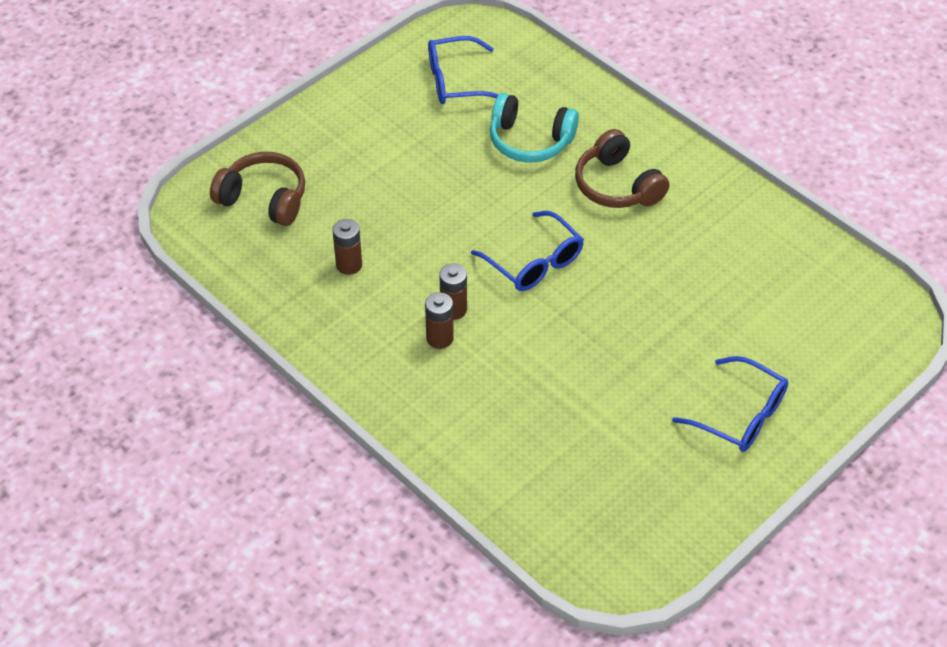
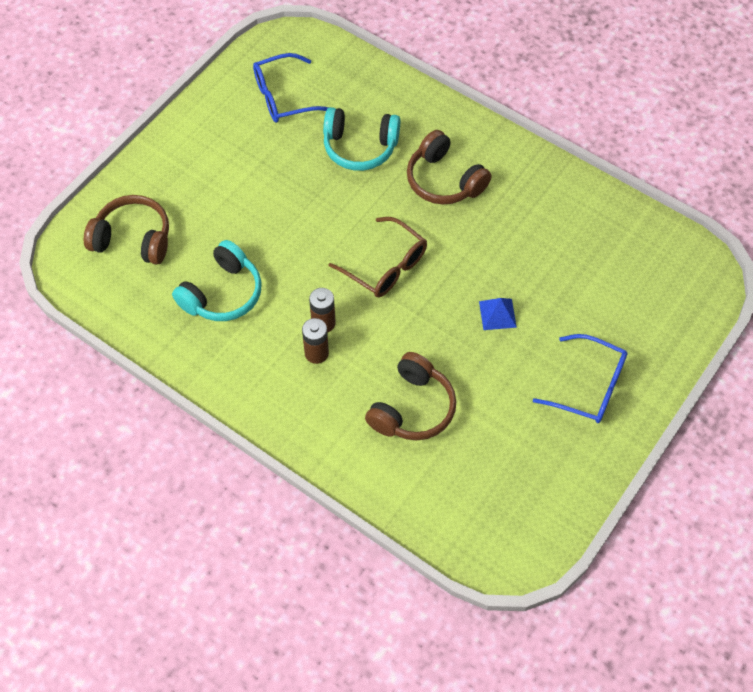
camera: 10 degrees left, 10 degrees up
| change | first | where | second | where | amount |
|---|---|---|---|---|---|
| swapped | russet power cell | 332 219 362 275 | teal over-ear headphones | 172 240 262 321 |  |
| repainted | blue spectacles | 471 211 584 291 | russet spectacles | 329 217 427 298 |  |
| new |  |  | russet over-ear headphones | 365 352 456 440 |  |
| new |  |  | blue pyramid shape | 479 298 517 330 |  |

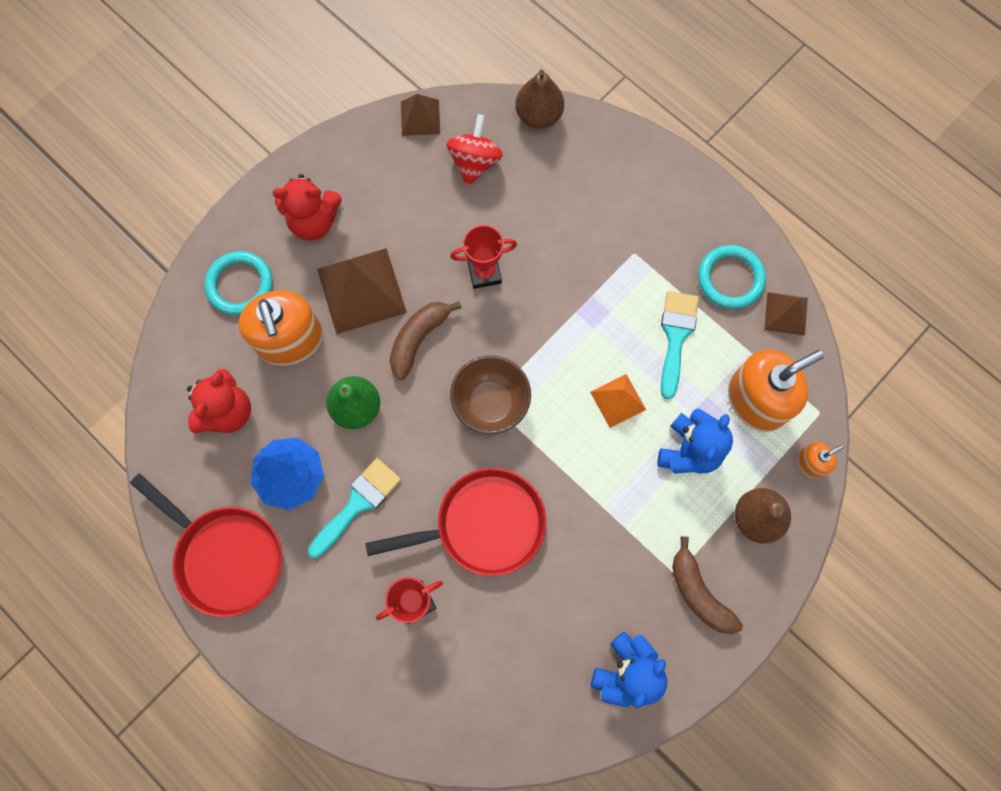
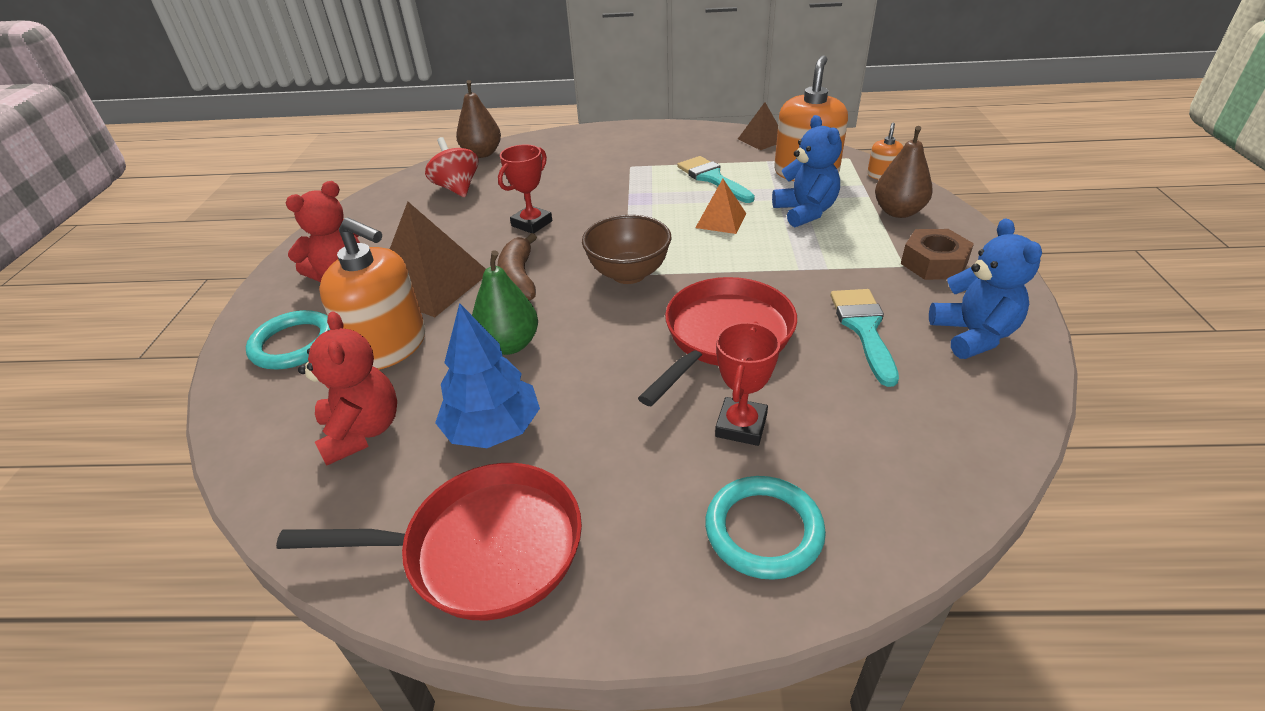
camera: 40 degrees left, 35 degrees down
| change | first | where | second | where | amount |
|---|---|---|---|---|---|
| shifted | teal ring | 698 245 766 309 |  | 705 476 826 580 |  |
| shifted | teal paintbrush | 308 458 401 558 |  | 831 289 899 387 |  |
| swapped | russet toy banana | 672 536 743 634 | russet hexagon nut | 901 229 974 280 |  |
| gone | russet pyramid shape | 401 94 440 136 |  |  |  |

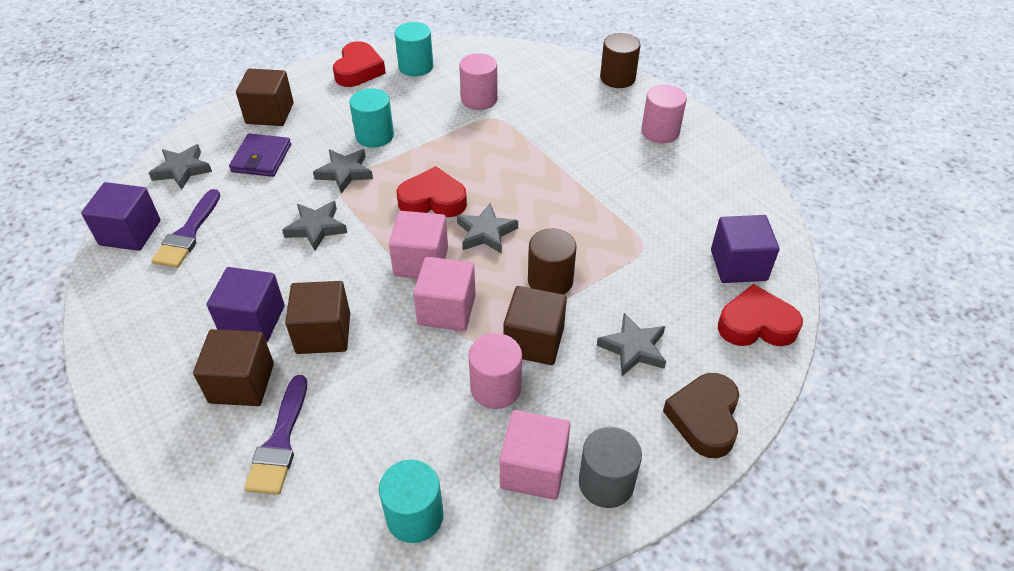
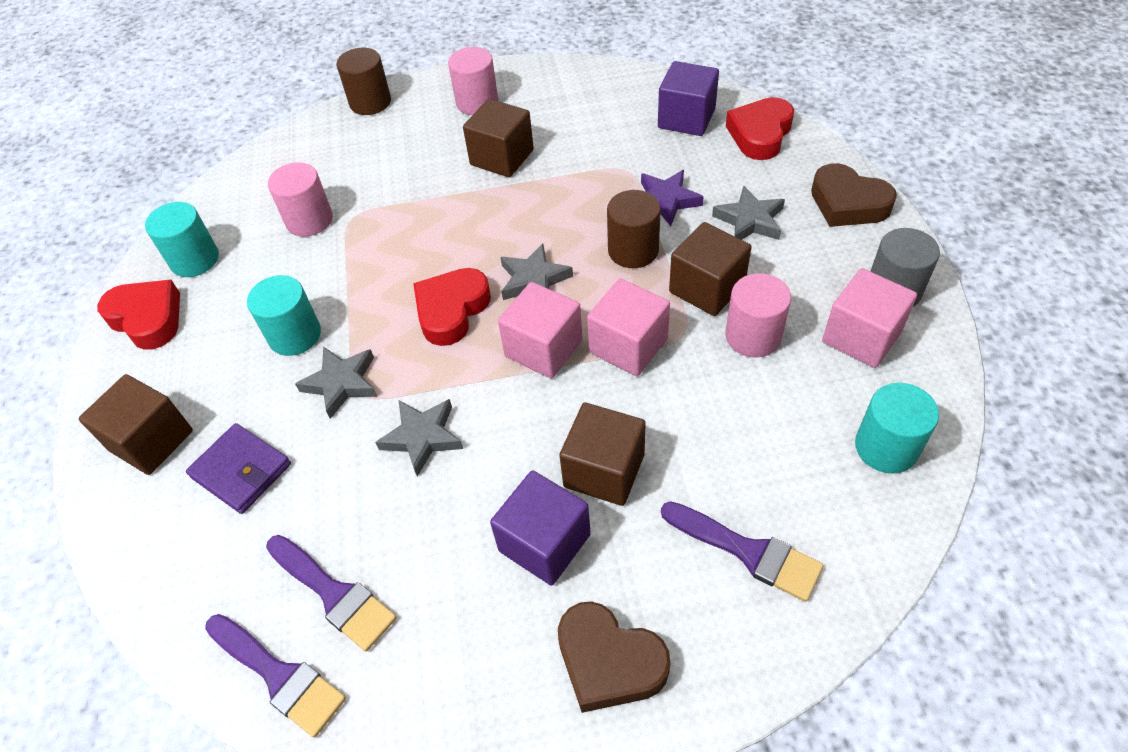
camera: 60 degrees left, 5 degrees up
| change | first | where | second | where | amount |
|---|---|---|---|---|---|
| swapped | violet block | 81 182 160 251 | violet paintbrush | 205 614 346 737 |  |
| shifted | russet block | 193 329 274 406 |  | 463 99 534 177 |  |
| new |  |  | russet love heart | 558 601 670 713 |  |
| new |  |  | violet star | 641 170 704 226 |  |
| gone | ash-grey star | 149 144 212 190 |  |  |  |

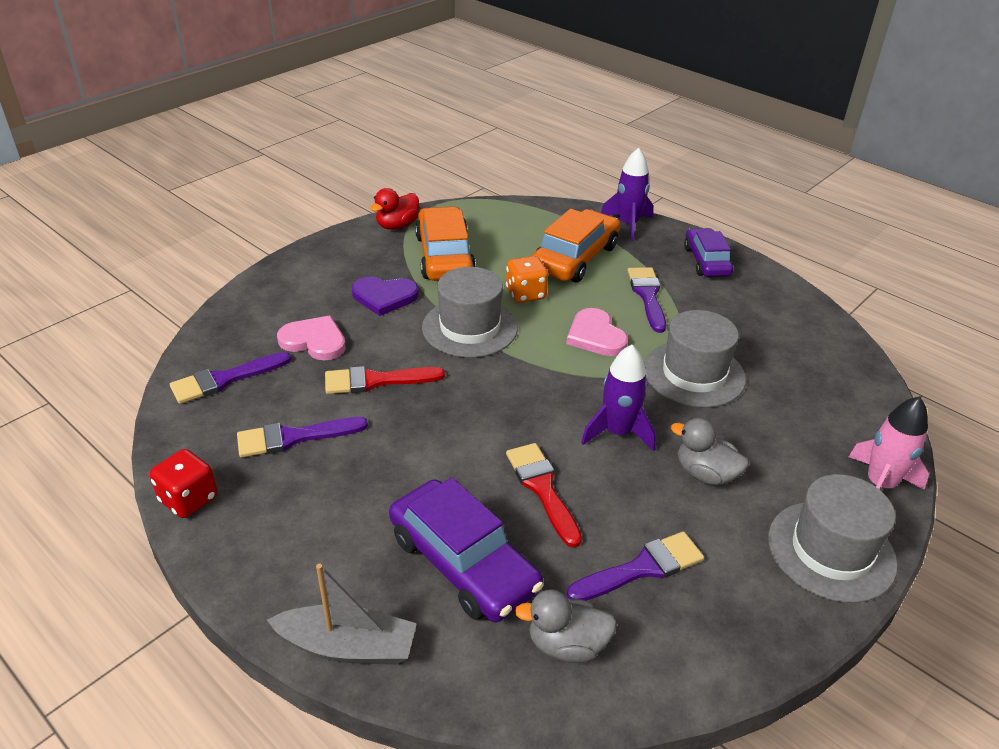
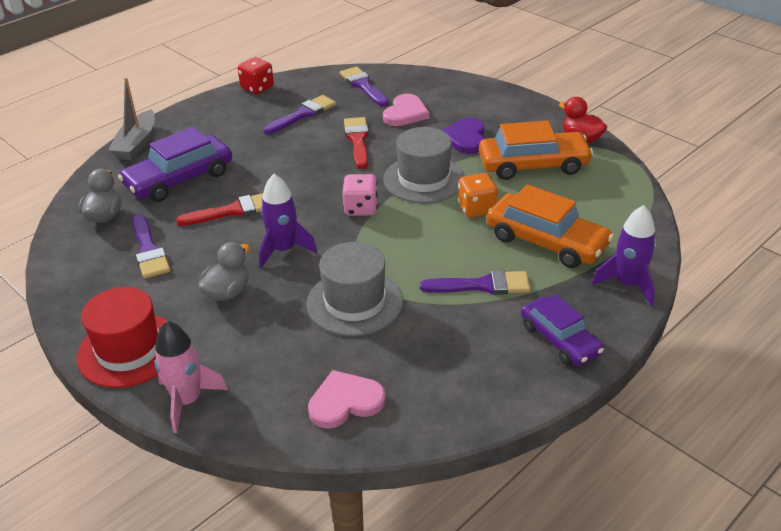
camera: 95 degrees right, 0 degrees up
| change | first | where | second | where | amount |
|---|---|---|---|---|---|
| repainted | ash-grey top hat | 768 474 898 603 | red top hat | 76 287 168 388 |  |
| rotated | violet paintbrush | 237 417 368 457 |  | 263 95 336 134 | 60 degrees clockwise |
| shifted | rosy love heart | 566 308 628 356 |  | 308 370 386 429 |  |
| new |  |  | rosy game die | 343 174 378 216 |  |
| rotated | violet automobile | 684 228 733 277 |  | 521 294 604 366 | 60 degrees clockwise |

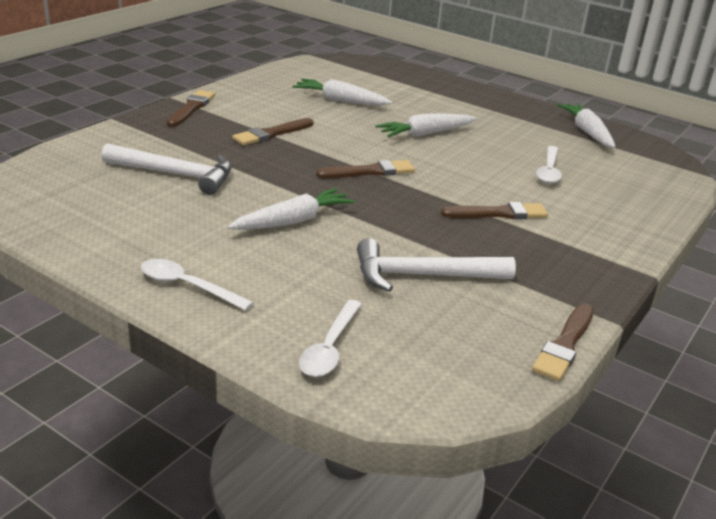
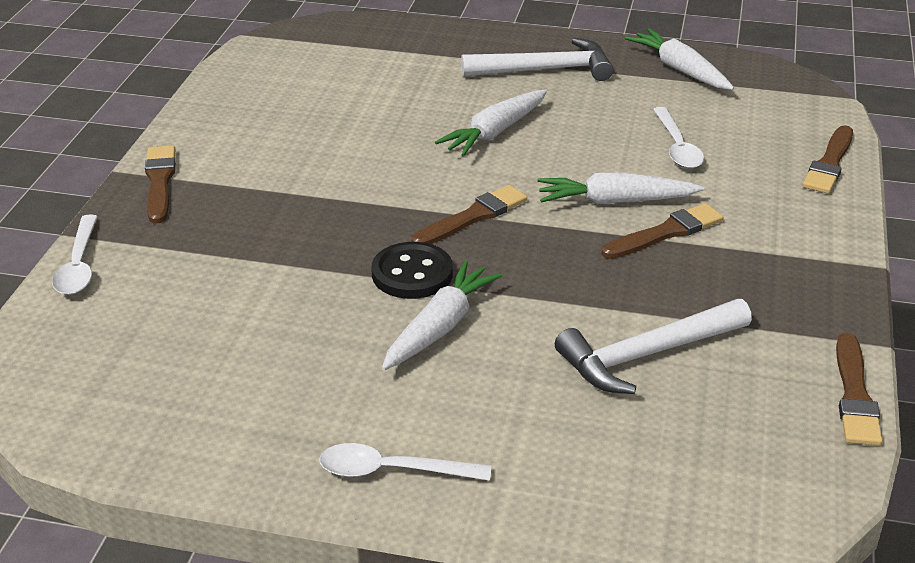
camera: 20 degrees left, 5 degrees up
| change | first | where | second | where | amount |
|---|---|---|---|---|---|
| shifted | snow-white spoon | 299 300 362 377 |  | 52 214 98 295 |  |
| new |  |  | black button | 371 242 453 299 |  |
| shifted | snow-white hammer | 102 143 232 195 |  | 461 38 613 81 |  |
| shifted | snow-white toy carrot | 292 79 393 106 |  | 537 172 704 204 |  |
| shifted | russet paintbrush | 232 118 313 145 |  | 803 125 853 194 |  |

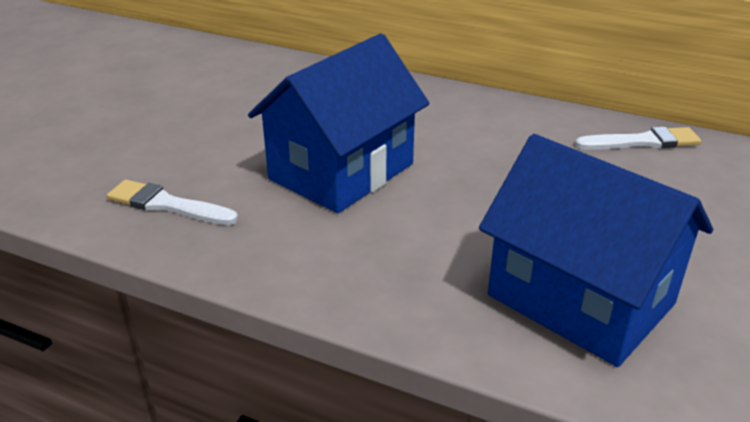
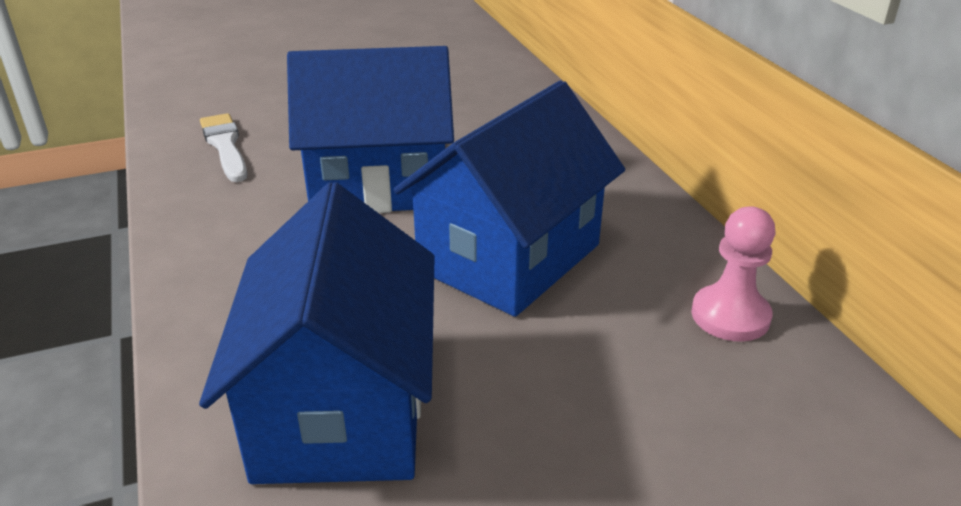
camera: 45 degrees right, 0 degrees up
| change | first | where | second | where | amount |
|---|---|---|---|---|---|
| new |  |  | blue house | 394 80 625 317 |  |
| swapped | snow-white paintbrush | 575 127 701 150 | rosy pawn | 691 207 775 342 |  |

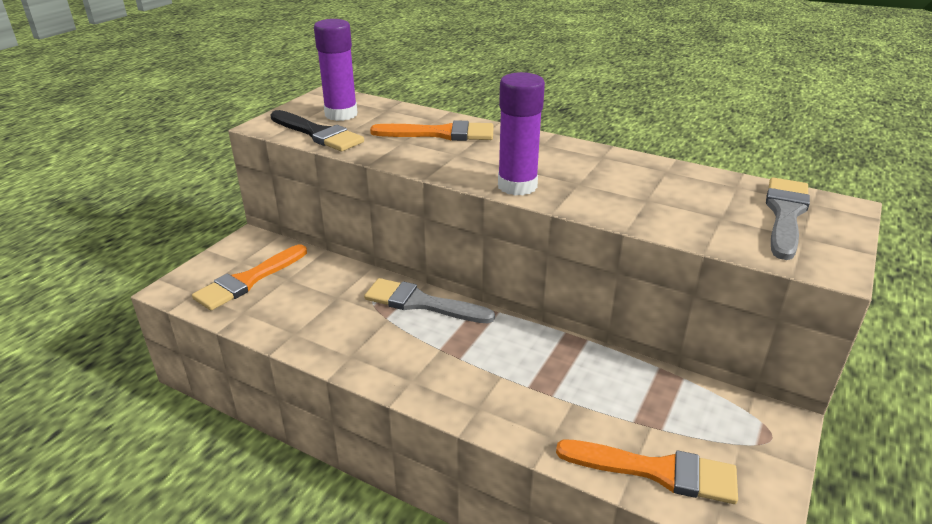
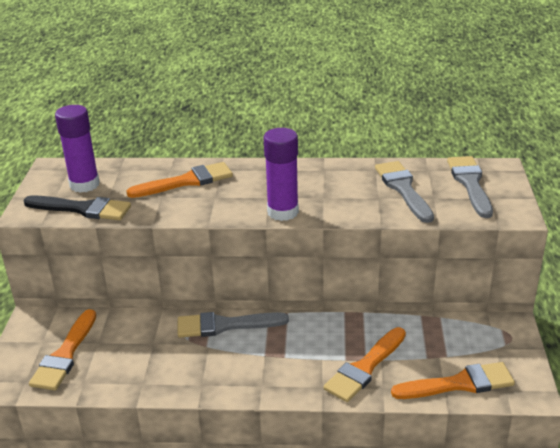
camera: 25 degrees left, 0 degrees up
| change | first | where | second | where | amount |
|---|---|---|---|---|---|
| new |  |  | bright orange paintbrush | 323 327 406 402 |  |
| new |  |  | ash-grey paintbrush | 375 161 434 223 |  |

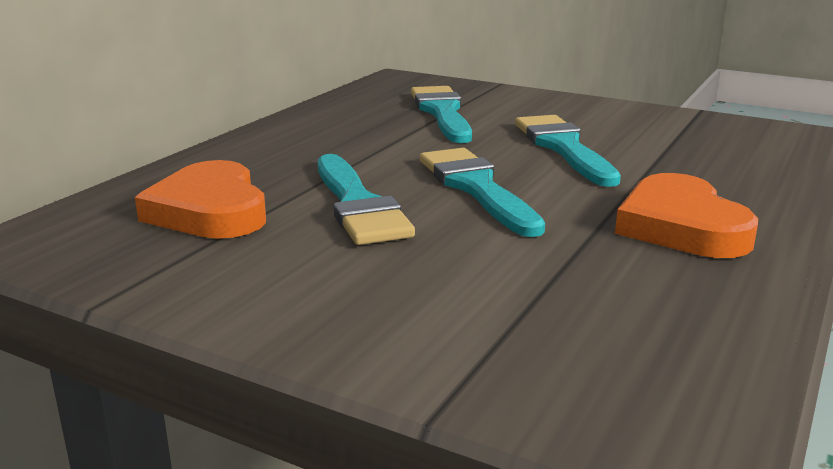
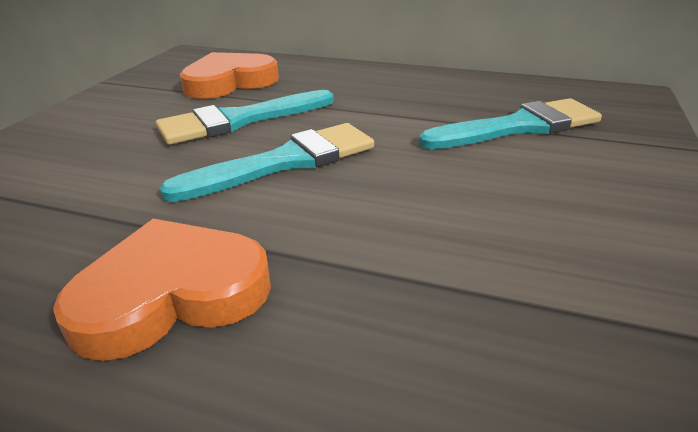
camera: 80 degrees right, 10 degrees up
| change | first | where | second | where | amount |
|---|---|---|---|---|---|
| gone | teal paintbrush | 515 115 621 187 |  |  |  |

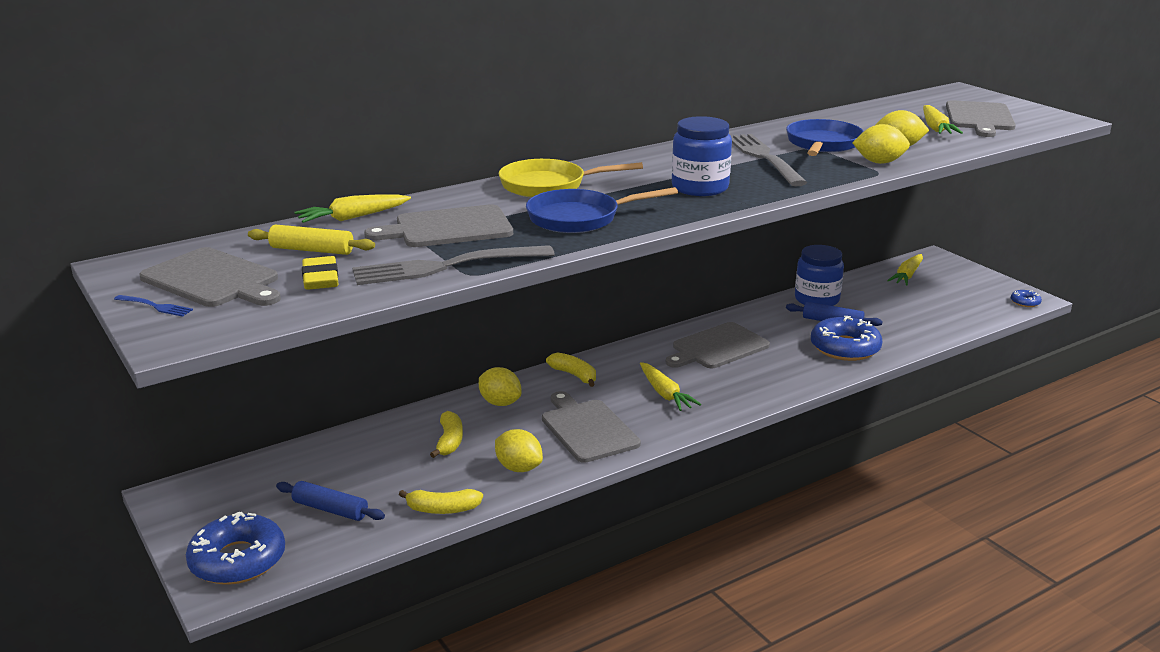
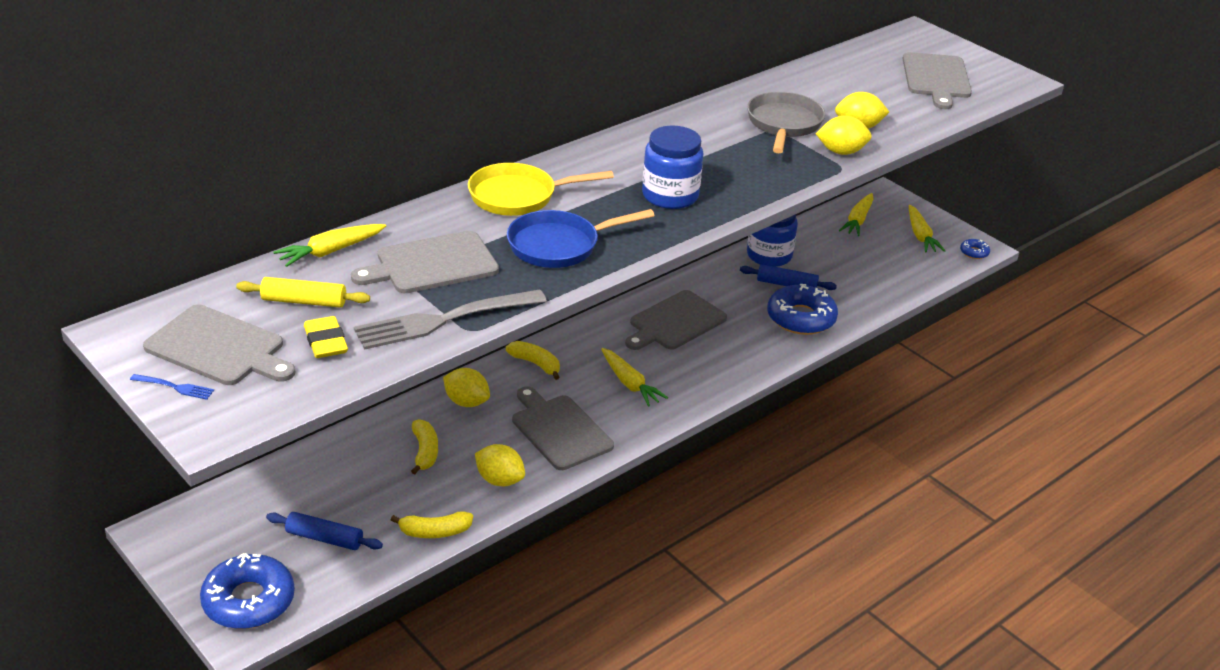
camera: 10 degrees left, 10 degrees up
| change | first | where | second | where | amount |
|---|---|---|---|---|---|
| repainted | blue frying pan | 786 119 864 156 | ash-grey frying pan | 747 92 825 153 |  |
| shifted | yellow toy carrot | 923 105 963 134 |  | 909 205 945 252 |  |
| gone | ash-grey table fork | 731 134 807 186 |  |  |  |

